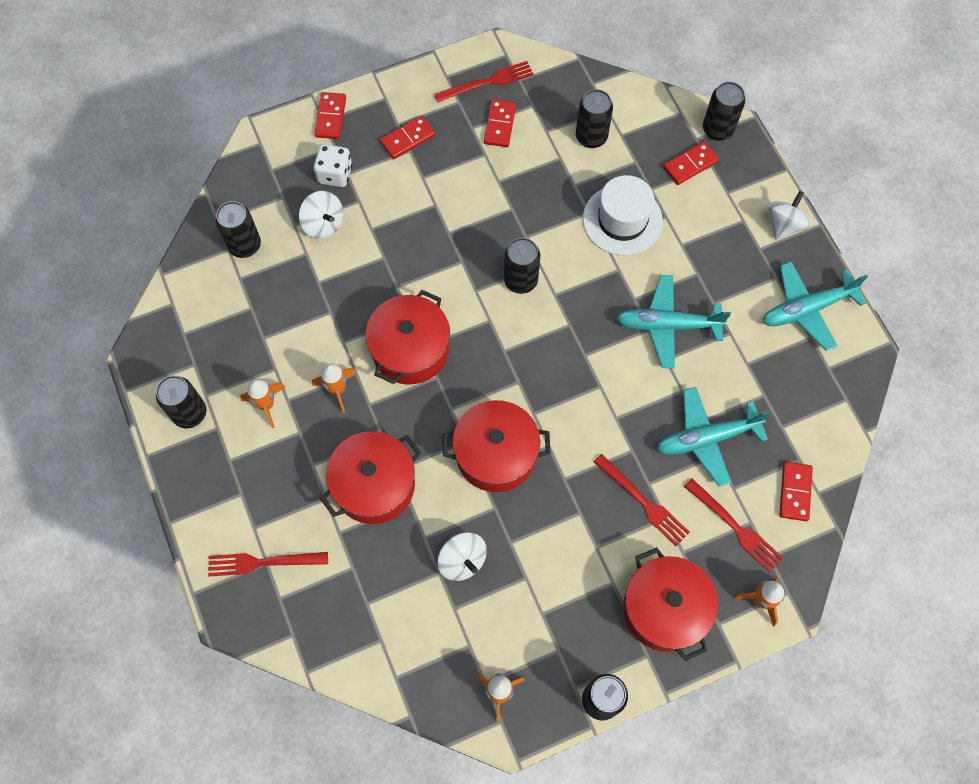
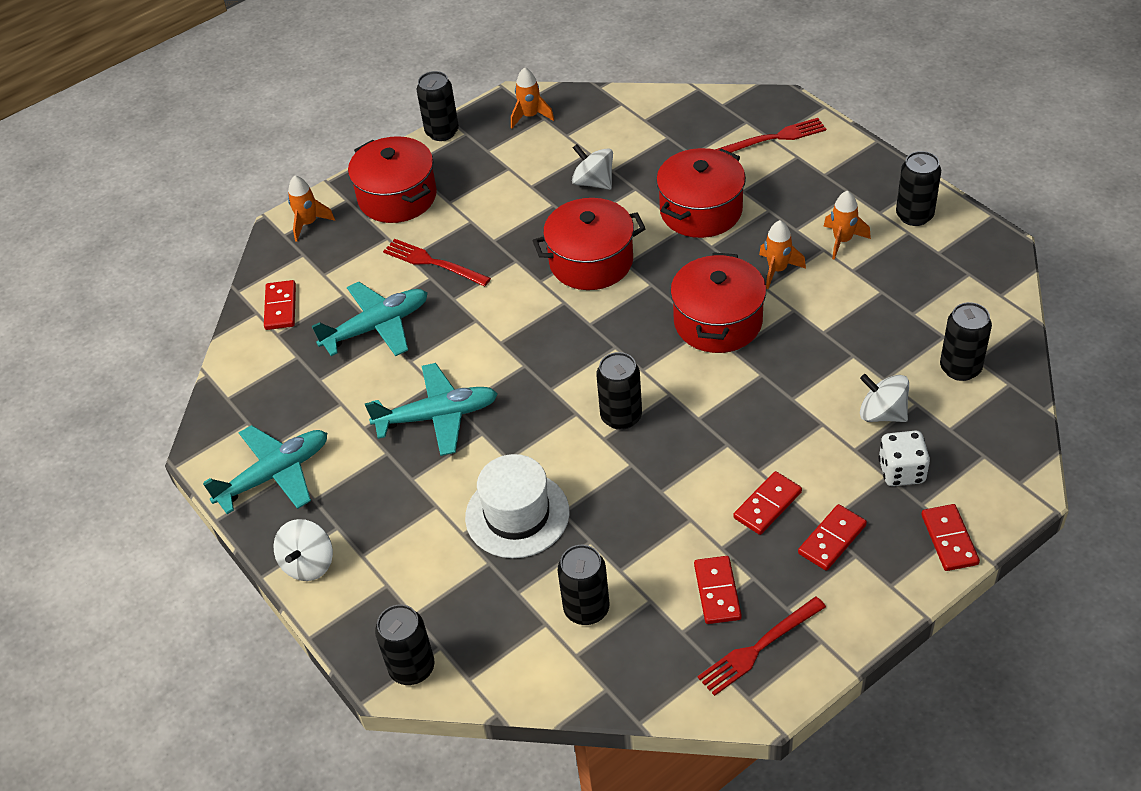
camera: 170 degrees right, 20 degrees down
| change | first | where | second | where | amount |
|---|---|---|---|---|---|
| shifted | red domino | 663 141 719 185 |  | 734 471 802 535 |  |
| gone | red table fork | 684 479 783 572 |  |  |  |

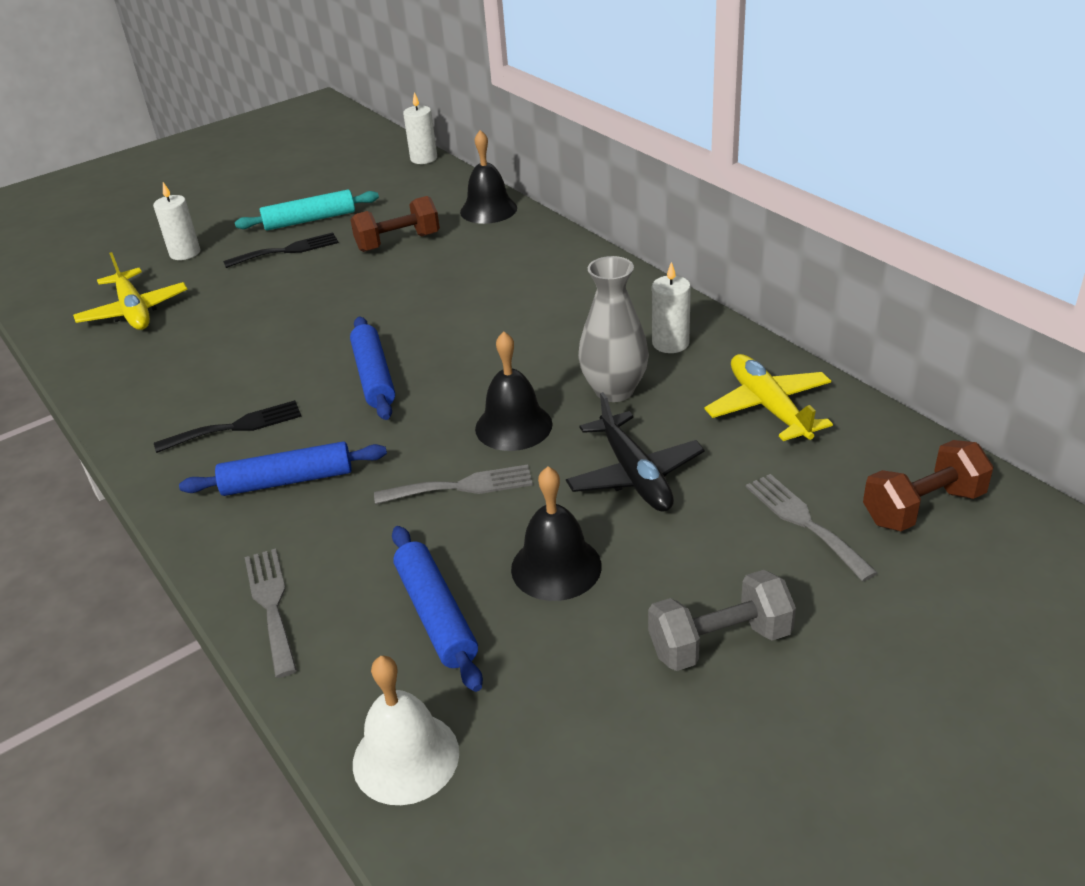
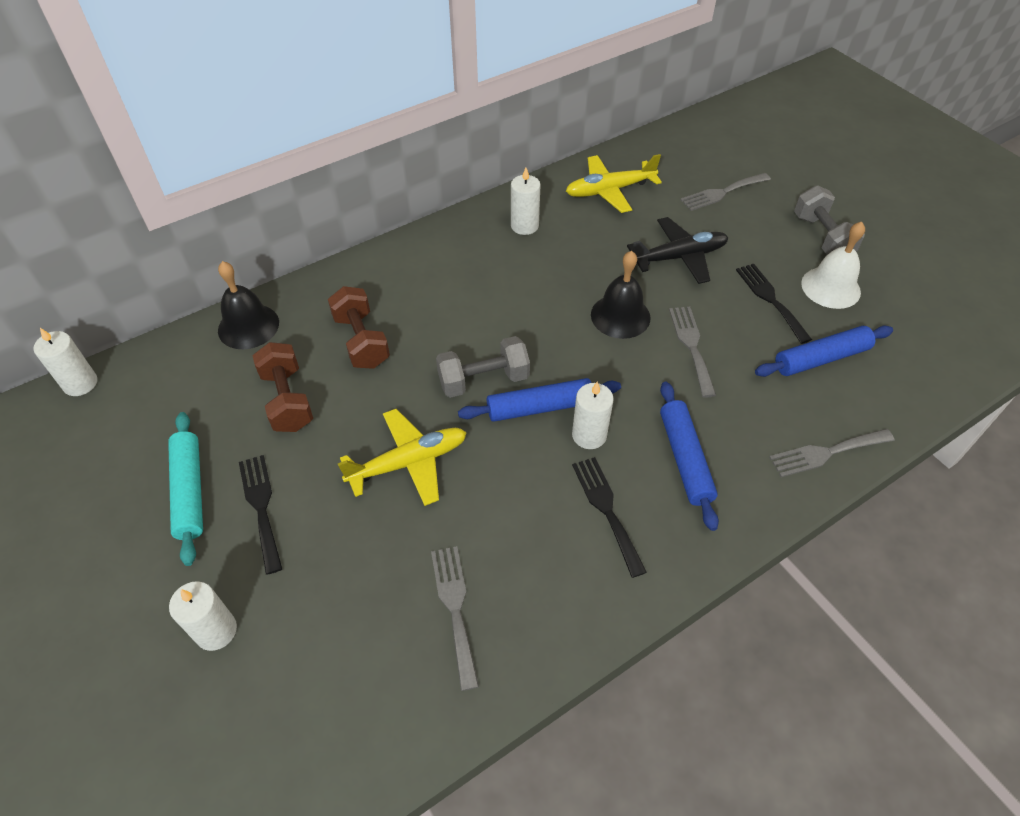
camera: 90 degrees left, 15 degrees up
| change | first | where | second | where | amount |
|---|---|---|---|---|---|
| shifted | russet dumbbell | 863 440 993 531 |  | 328 286 390 369 |  |
| shifted | yellow aeroplane | 73 252 188 330 |  | 338 409 467 506 |  |
| new |  |  | ash-grey table fork | 431 546 479 691 |  |
| new |  |  | ash-grey dumbbell | 436 336 530 398 |  |
| new |  |  | snow-white candle | 572 382 614 449 |  |
| swapped | black bell | 511 466 602 601 | black table fork | 736 264 812 344 |  |
| shifted | snow-white bell | 353 656 459 805 |  | 801 222 865 309 |  |
| gone | ash-grey flower vase | 578 256 649 402 |  |  |  |

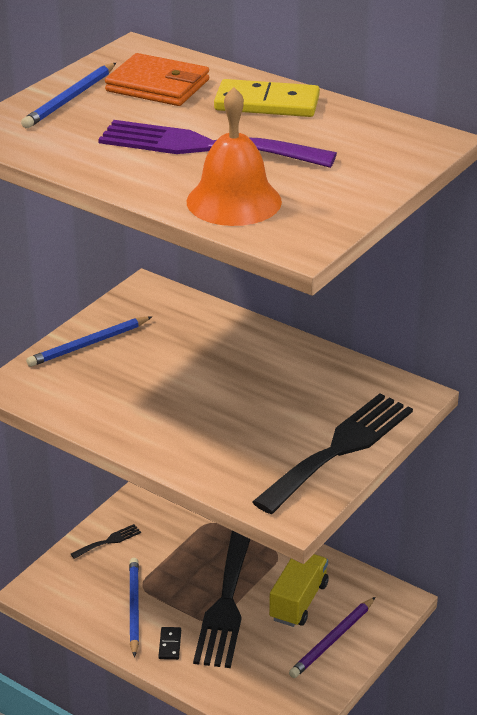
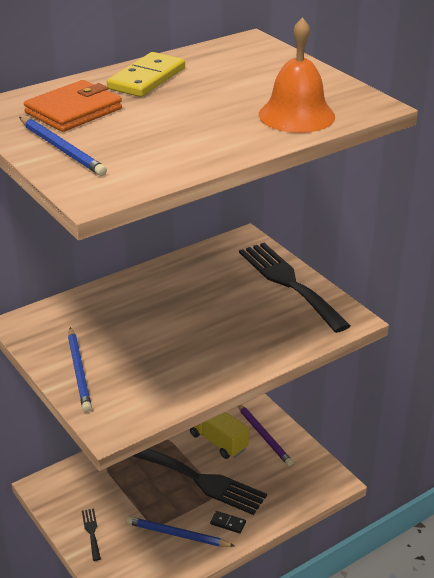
camera: 70 degrees left, 0 degrees up
| change | first | where | second | where | amount |
|---|---|---|---|---|---|
| gone | violet table fork | 98 120 337 168 |  |  |  |

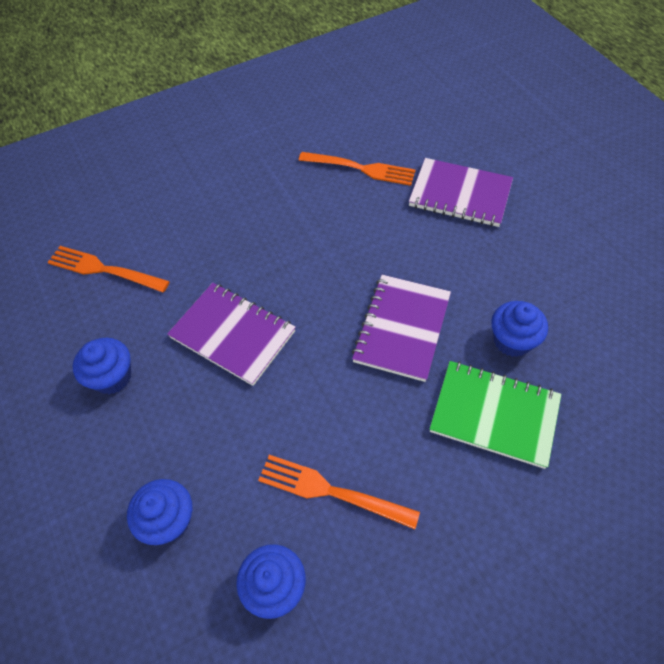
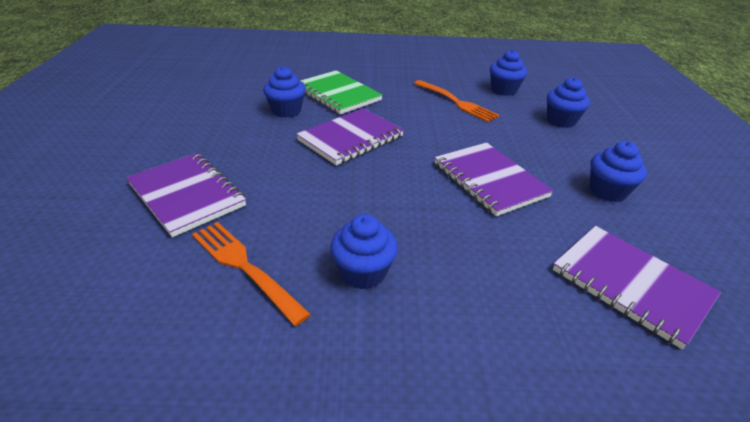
camera: 155 degrees left, 20 degrees down
| change | first | where | second | where | amount |
|---|---|---|---|---|---|
| new |  |  | blue cupcake | 330 214 398 289 |  |
| swapped | bright orange table fork | 47 246 170 292 | violet notepad | 553 226 721 349 |  |

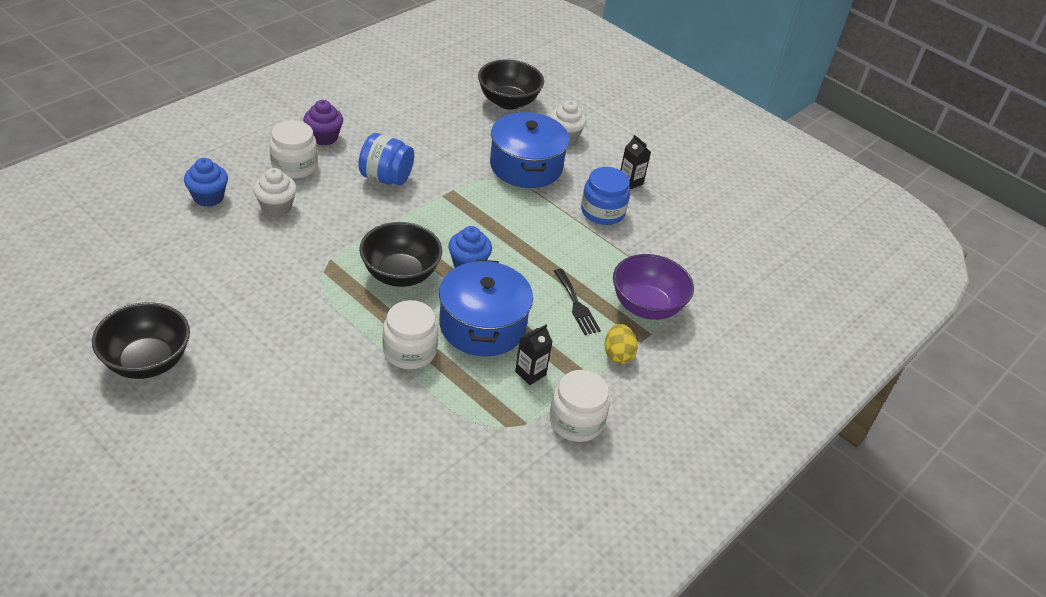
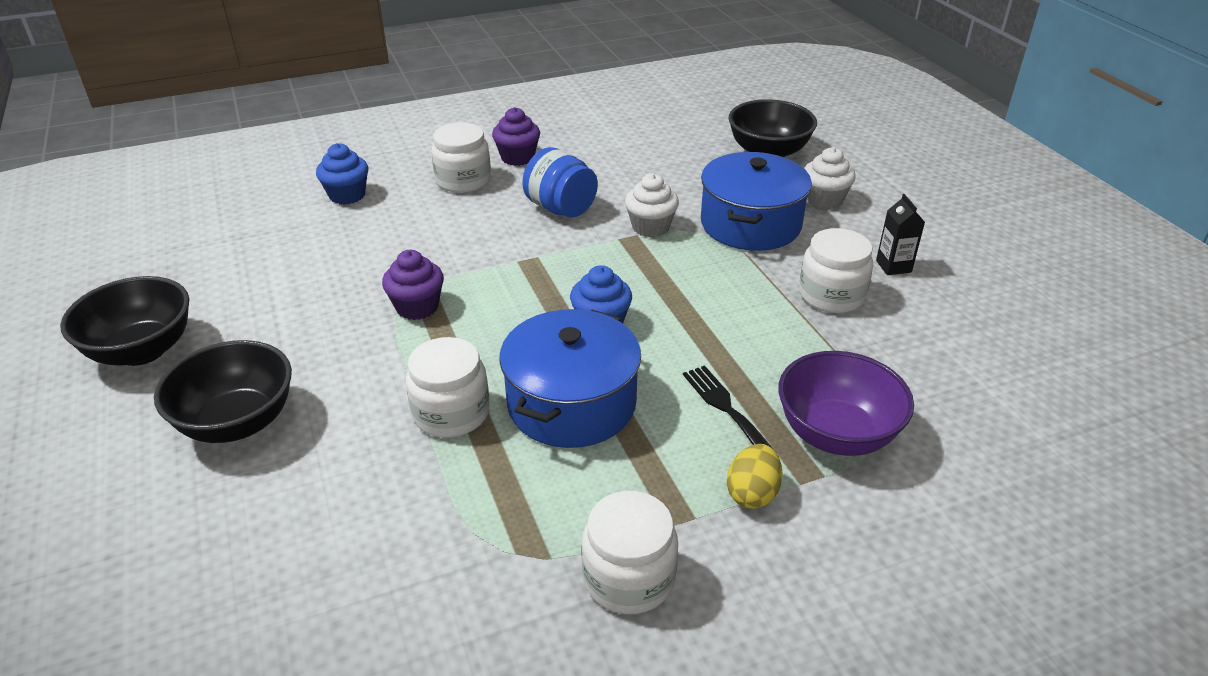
camera: 30 degrees right, 5 degrees down
| change | first | where | second | where | amount |
|---|---|---|---|---|---|
| shifted | black serving bowl | 359 222 442 287 |  | 154 340 292 443 |  |
| new |  |  | violet cupcake | 382 250 444 320 |  |
| shifted | snow-white cupcake | 253 168 297 217 |  | 625 174 679 237 |  |
| rotated | black table fork | 554 269 601 335 |  | 683 365 776 452 | 150 degrees clockwise |
| repainted | blue preserve jar | 581 167 630 225 | snow-white preserve jar | 799 228 873 313 |  |
| gone | black milk carton | 515 324 553 385 |  |  |  |

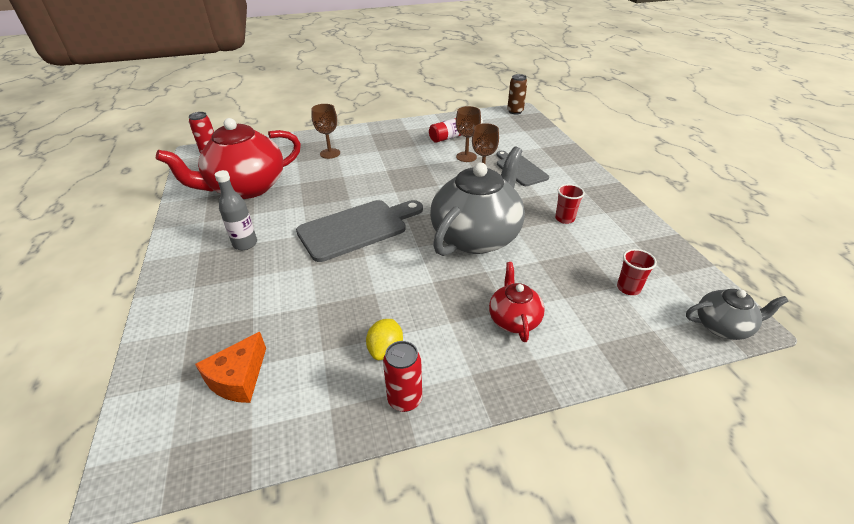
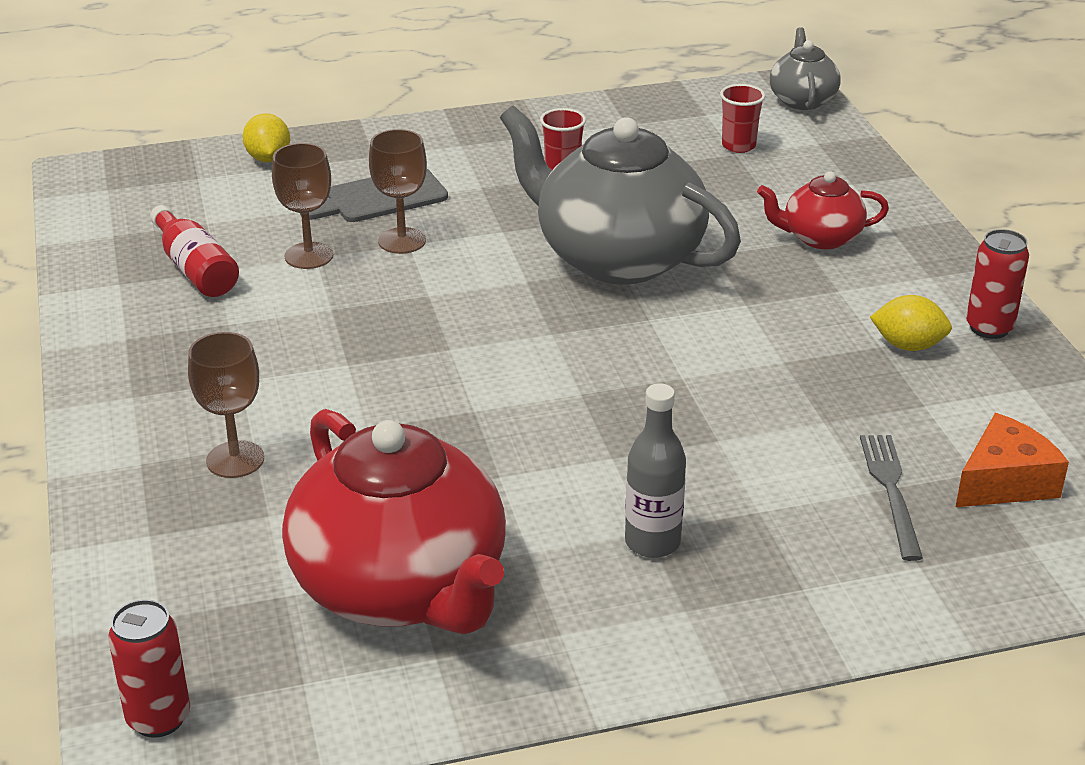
camera: 90 degrees left, 5 degrees down
| change | first | where | second | where | amount |
|---|---|---|---|---|---|
| new |  |  | yellow lemon | 243 113 290 162 |  |
| new |  |  | ash-grey table fork | 860 435 923 561 |  |
| rotated | bright orange cheese wedge | 195 332 266 403 |  | 956 413 1069 507 | 60 degrees counterclockwise |
| gone | ash-grey cutting board | 296 200 423 262 |  |  |  |
| gone | russet can | 507 74 527 115 |  |  |  |

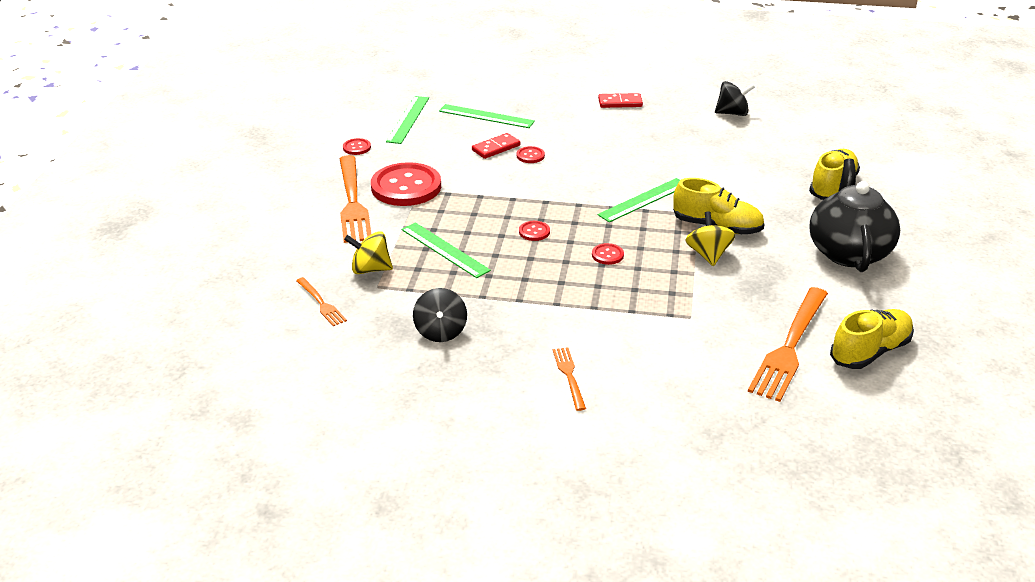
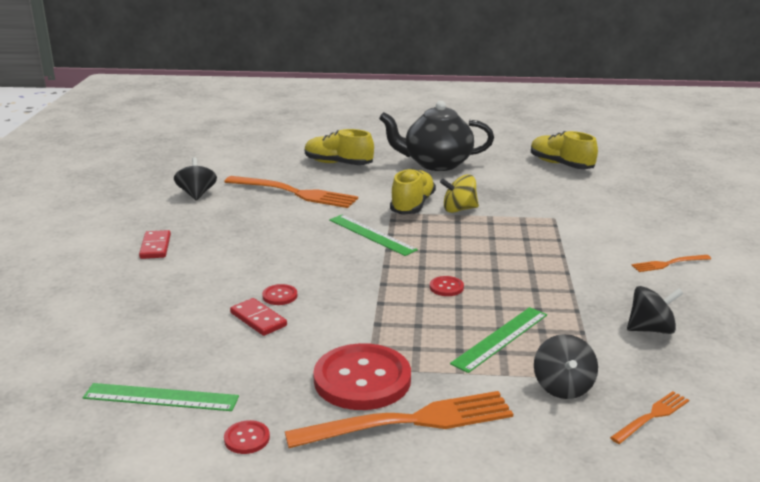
camera: 95 degrees left, 10 degrees down
| change | first | where | second | where | amount |
|---|---|---|---|---|---|
| shifted | bright orange table fork | 748 287 828 402 |  | 224 176 358 208 |  |
| repainted | yellow whirligig | 344 231 393 274 | black whirligig | 534 334 598 399 |  |
| gone | leaf-green straightedge | 439 104 535 128 |  |  |  |
| gone | red button | 592 243 624 265 |  |  |  |

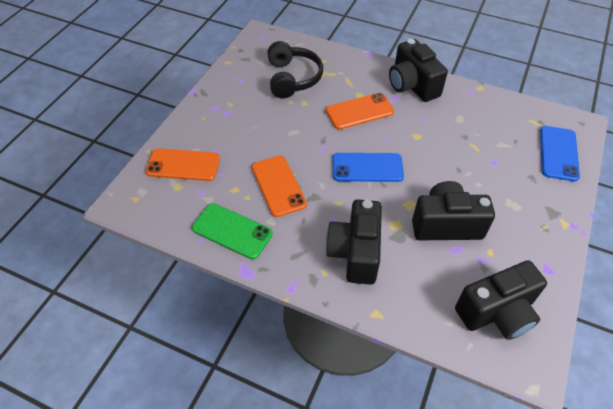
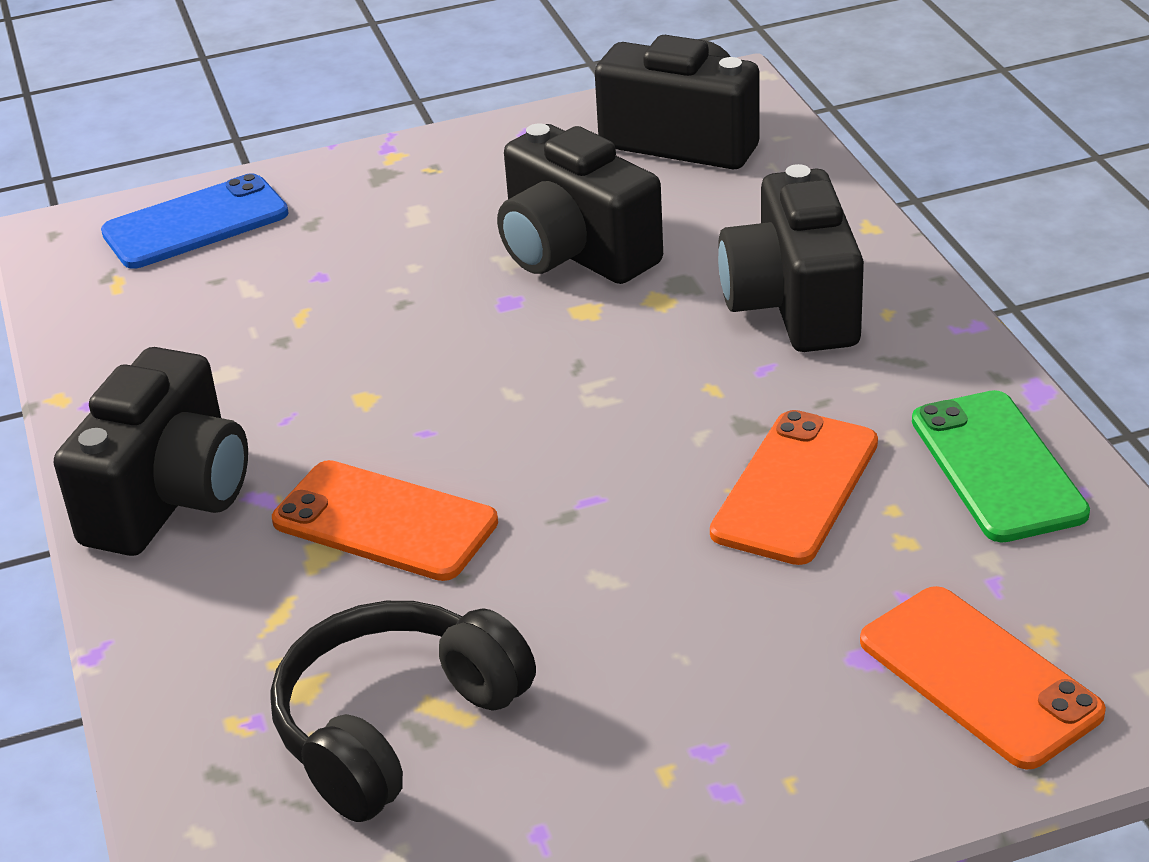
camera: 130 degrees left, 15 degrees down
| change | first | where | second | where | amount |
|---|---|---|---|---|---|
| rotated | black photo camera | 326 200 382 285 |  | 718 164 864 352 | 120 degrees clockwise |
| gone | blue mobile phone | 332 153 404 182 |  |  |  |

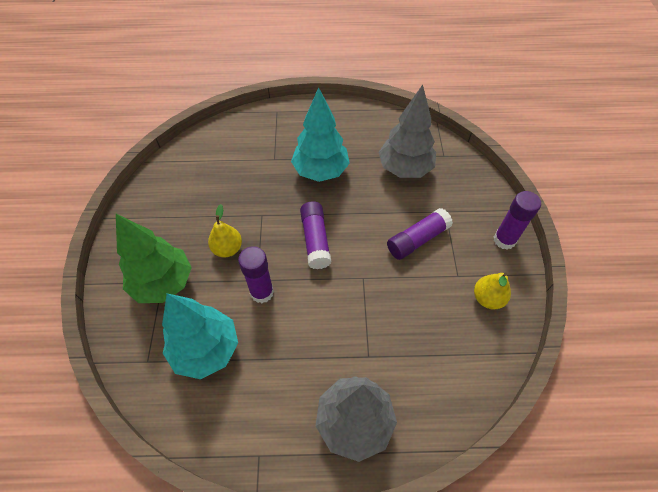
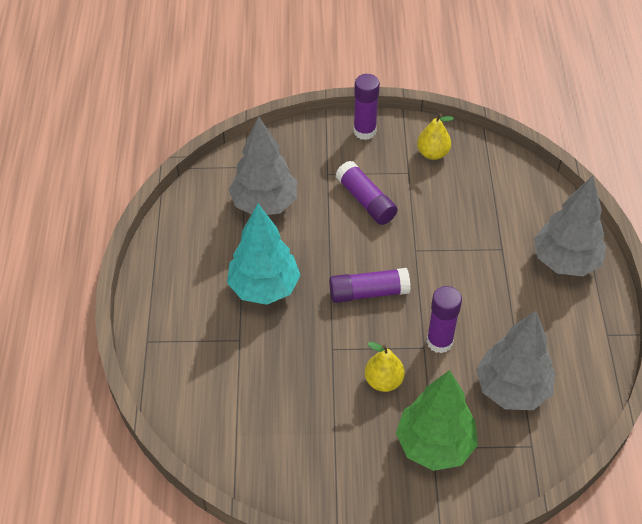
camera: 90 degrees left, 5 degrees down
| change | first | where | second | where | amount |
|---|---|---|---|---|---|
| repainted | teal fir tree | 162 294 238 379 | ash-grey fir tree | 476 310 555 410 |  |

